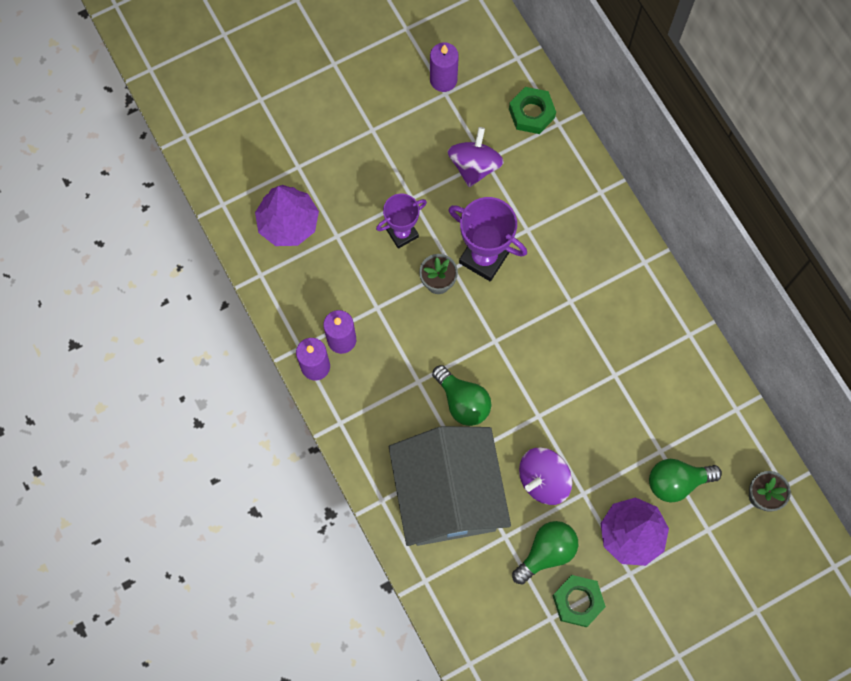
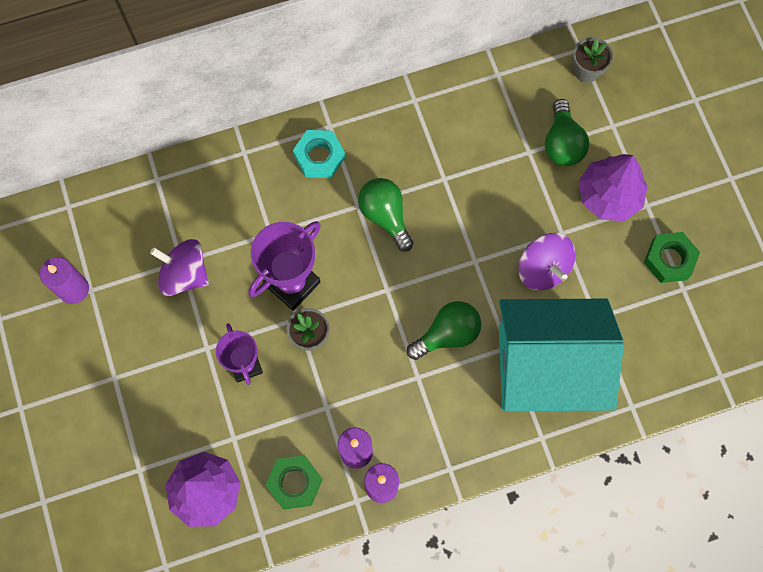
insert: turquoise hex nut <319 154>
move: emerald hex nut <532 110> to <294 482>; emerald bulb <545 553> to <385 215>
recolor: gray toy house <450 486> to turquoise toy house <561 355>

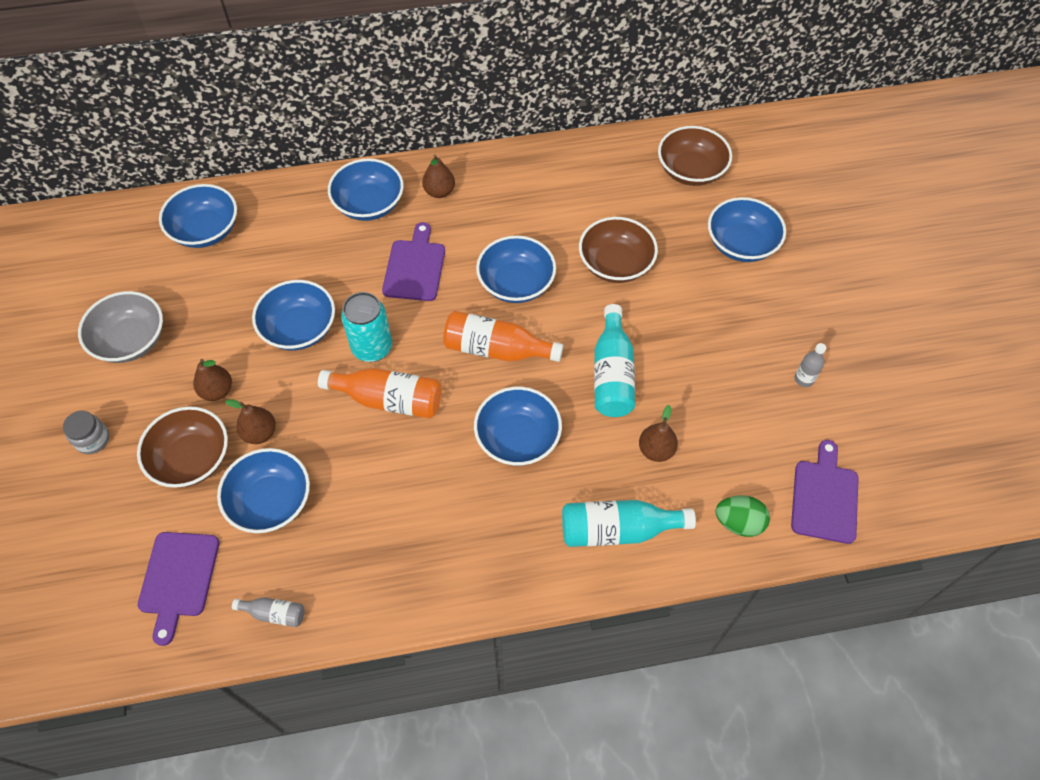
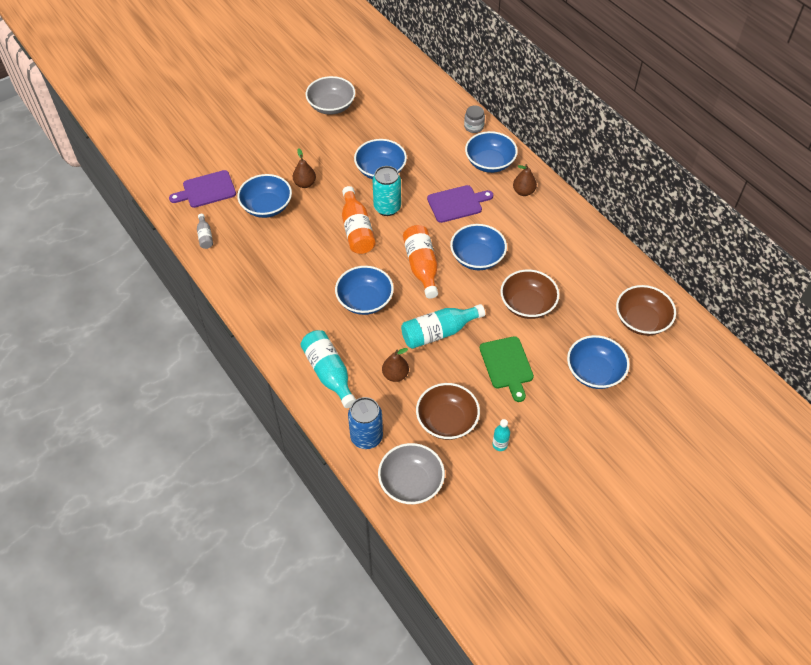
delete: blue bowl <198 216>; brown pear fruit <212 380>
insert: emerald chopping board <507 369>
move: brown bowl <182 447> to <448 411>; gray jar <86 432> to <474 119>
replace: emerald egg <743 516> to blue tin <365 423>; violet chopping board <825 492> to gray bowl <411 473>
recolor: gray drink bottle <810 365> to turquoise drink bottle <501 435>

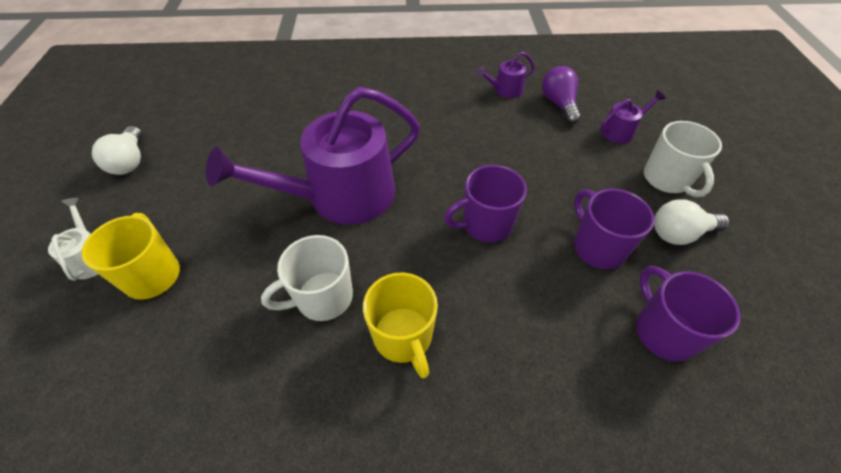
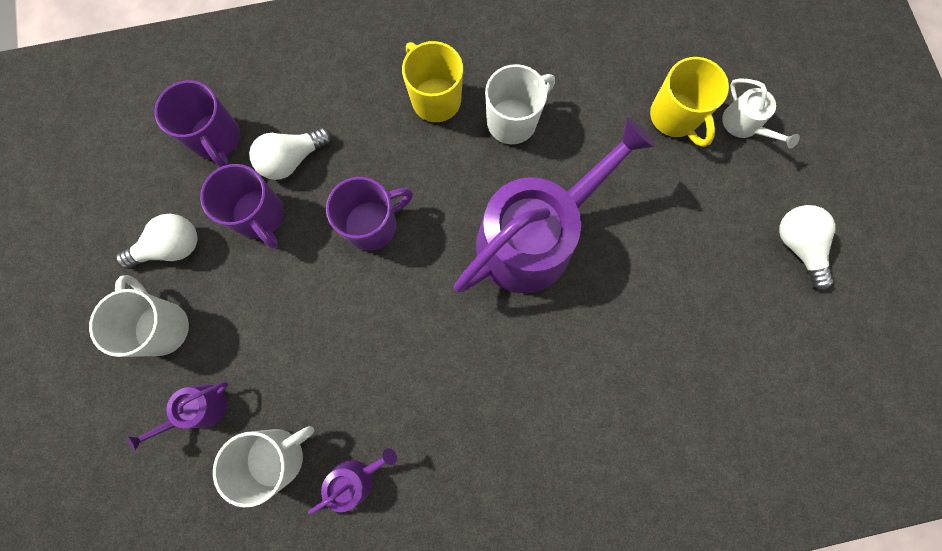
insert: snow-white bulb <290 153>
replace: violet bulb <561 95> to snow-white mug <263 466>

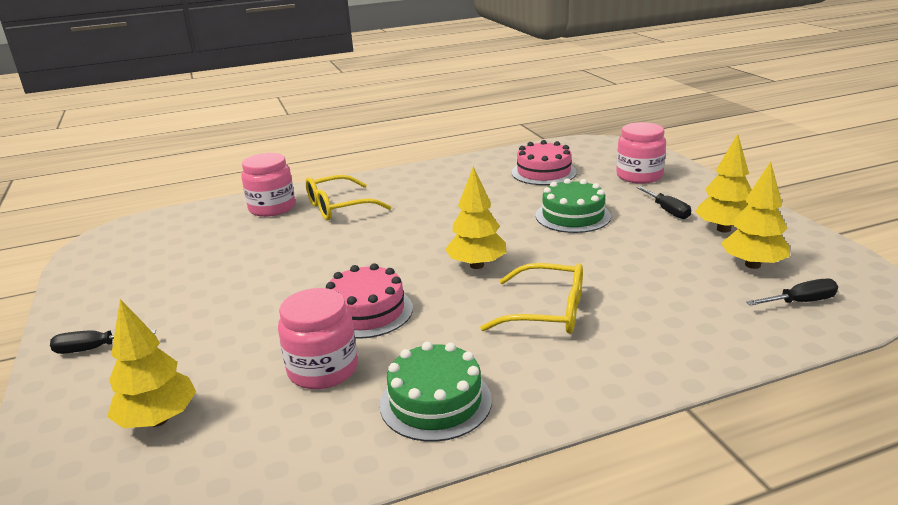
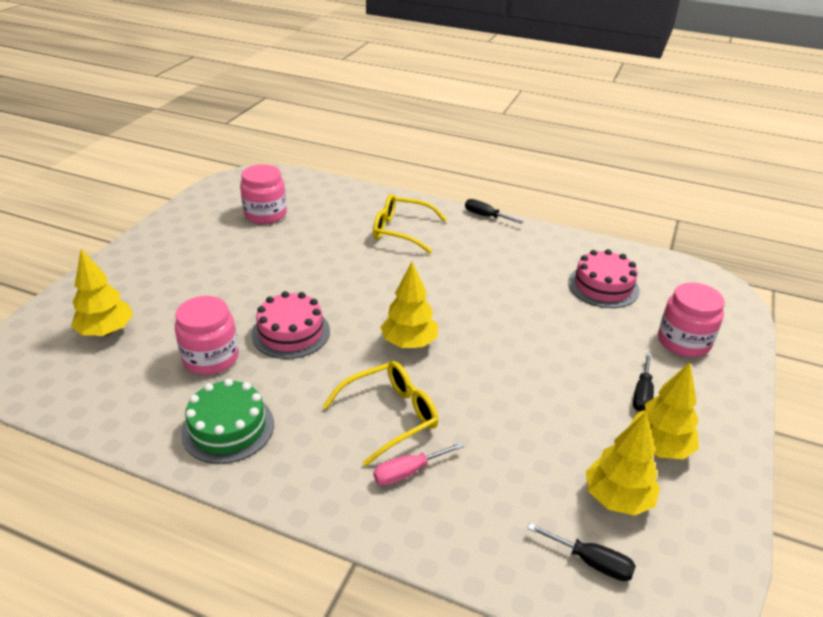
delete: emerald gateau <573 205>
insert: rose-pink screwdriver <418 464>
move: rose-pink jar <268 185> to <263 194>; black screwdriver <103 341> to <494 211>
rotate: golden spectacles <531 298> = <380 413> 90 degrees counterclockwise

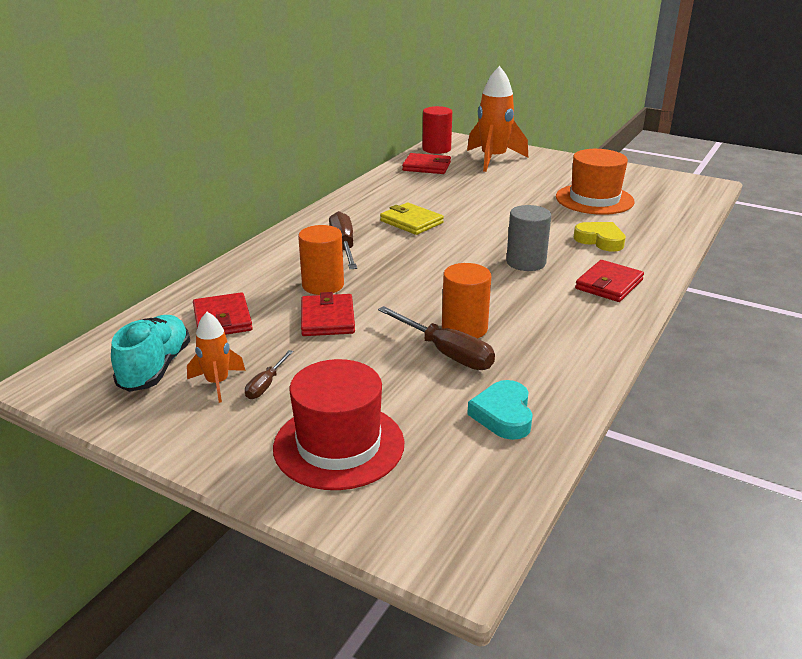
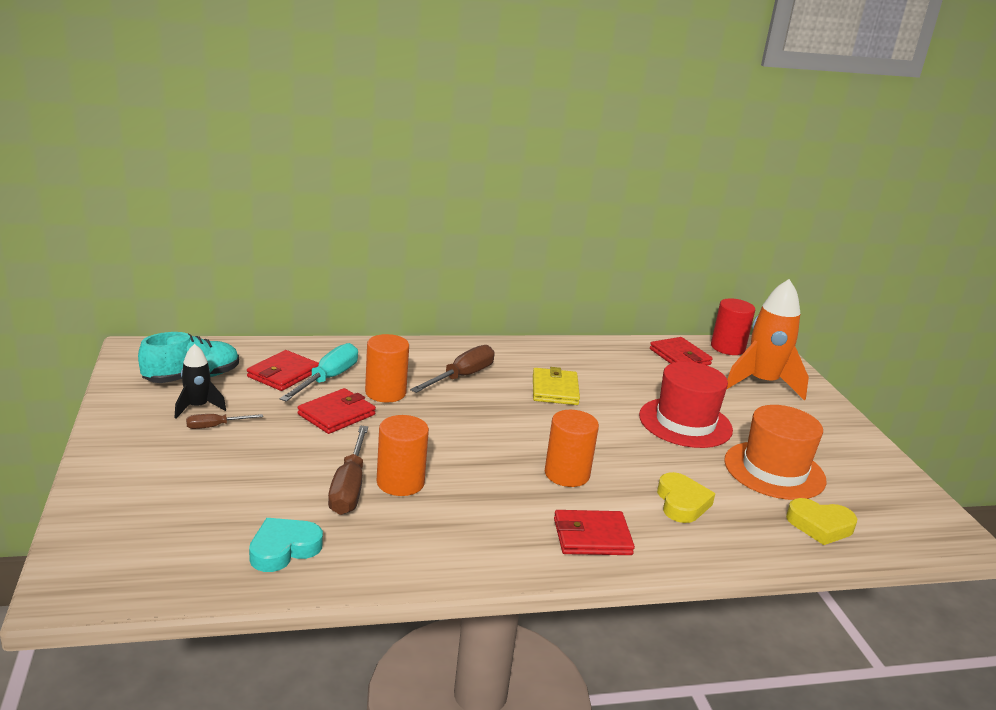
insert: turquoise screwdriver <319 372>; golden heart <821 521>
move: crimson top hat <338 424> to <686 405>
recolor: orange-coloured toy rocket <216 357> to black toy rocket <200 381>; gray cylinder shape <528 238> to orange-coloured cylinder shape <572 448>

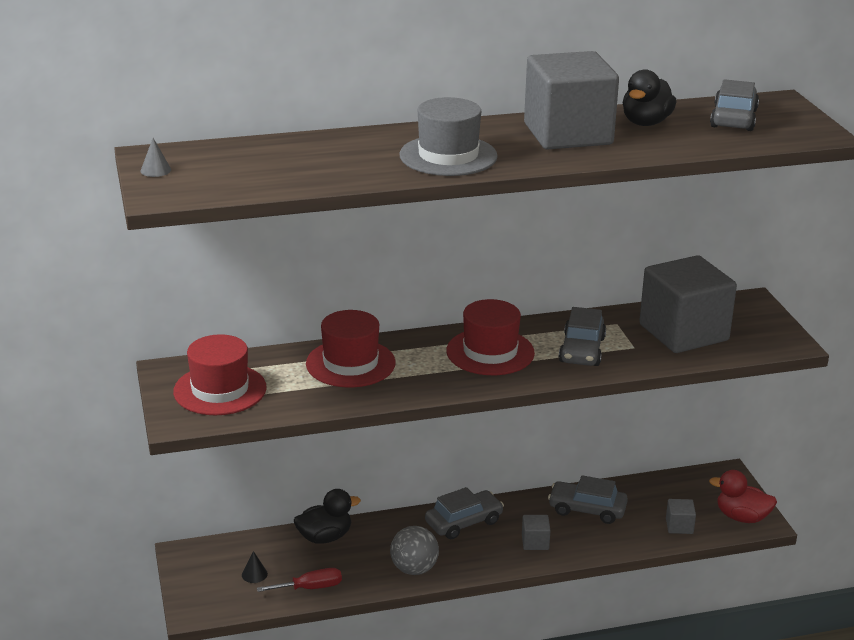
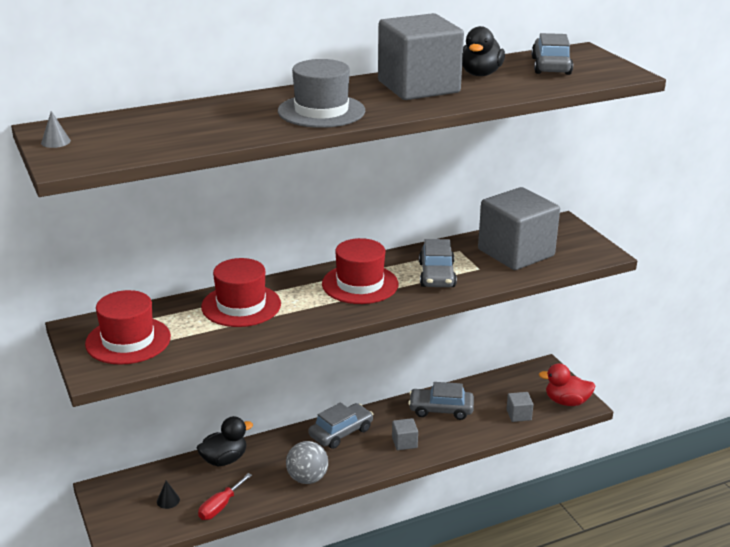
rotate: crimson screwdriver <299 580> = <225 496> 150 degrees clockwise

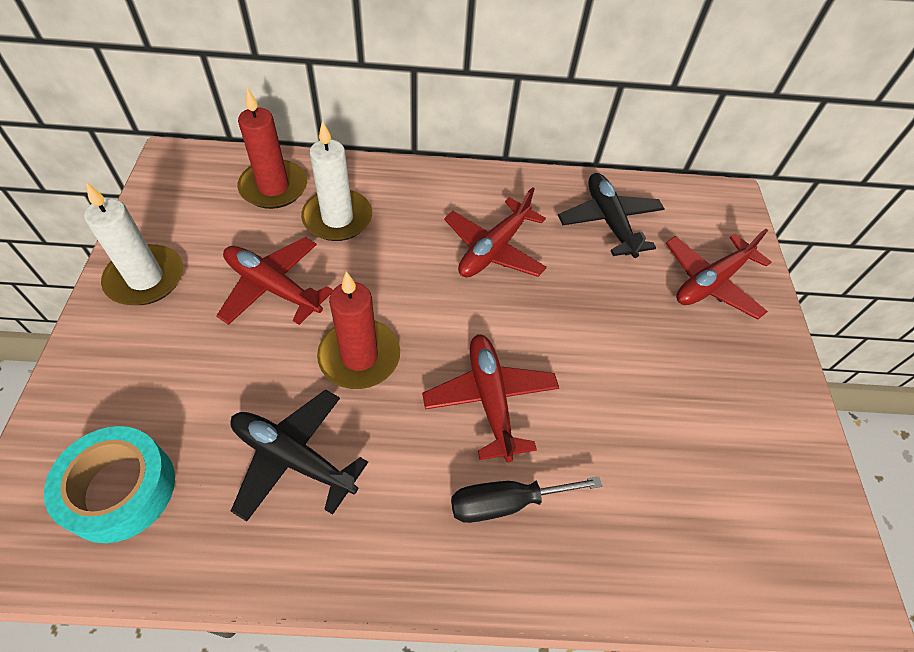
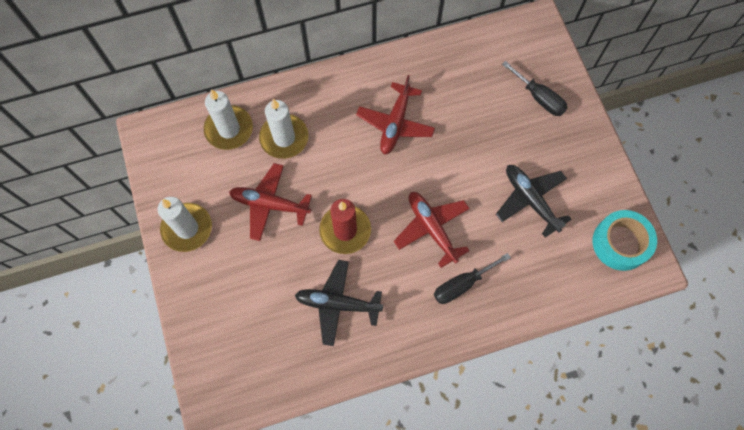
move: black aeroplane <611 215> to <534 201>; turquoise tape <109 484> to <625 240>
replace: crimson aeroplane <718 274> to black screwdriver <535 88>
recolor: crimson candle <272 148> to snow-white candle <228 119>

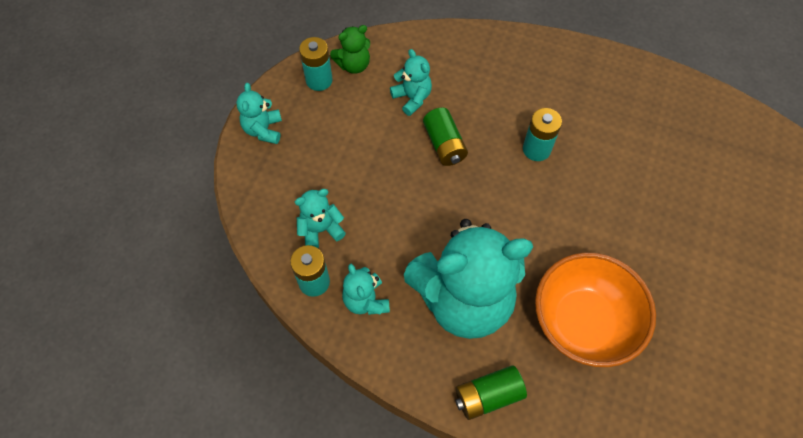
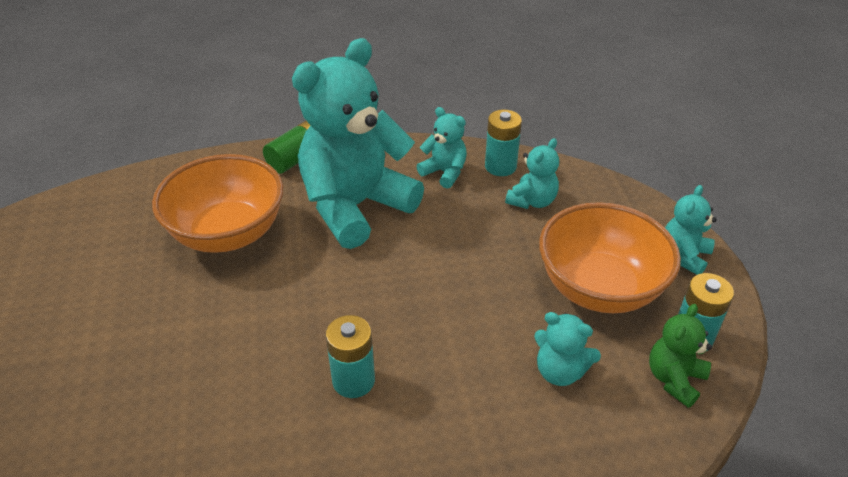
delete: emerald power cell <445 136>
insert: orange-coloured bowl <610 257>
rotate: turquoise teddy bear <259 113> = <691 230> 120 degrees counterclockwise

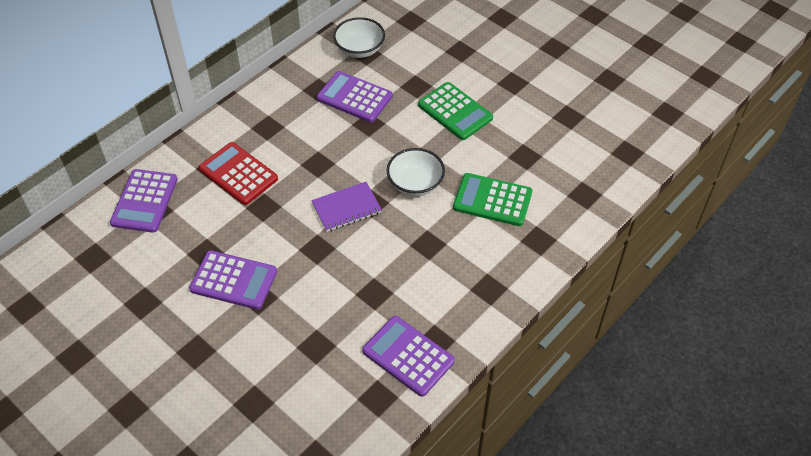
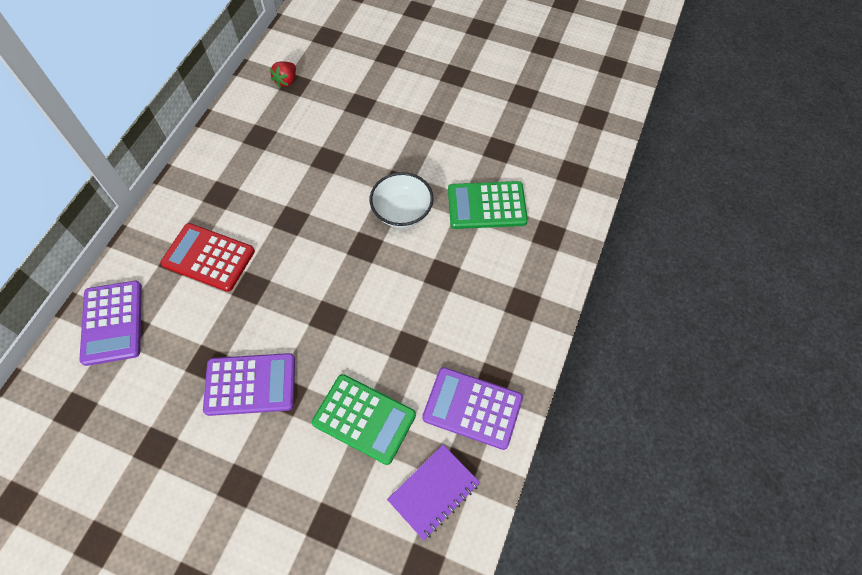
delete: violet adding machine <355 97>
move: emerald adding machine <455 111> to <364 419>; violet exercise book <346 207> to <433 492>
replace: snow-white bowl <359 37> to crimson toy strawberry <283 74>

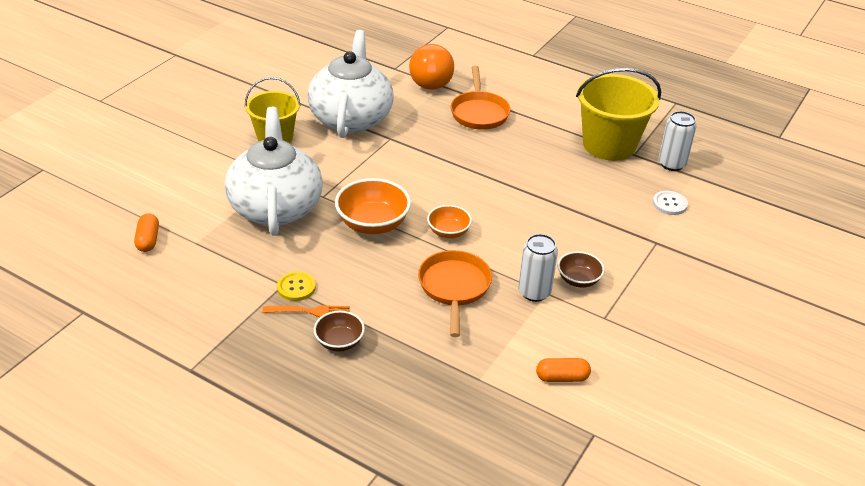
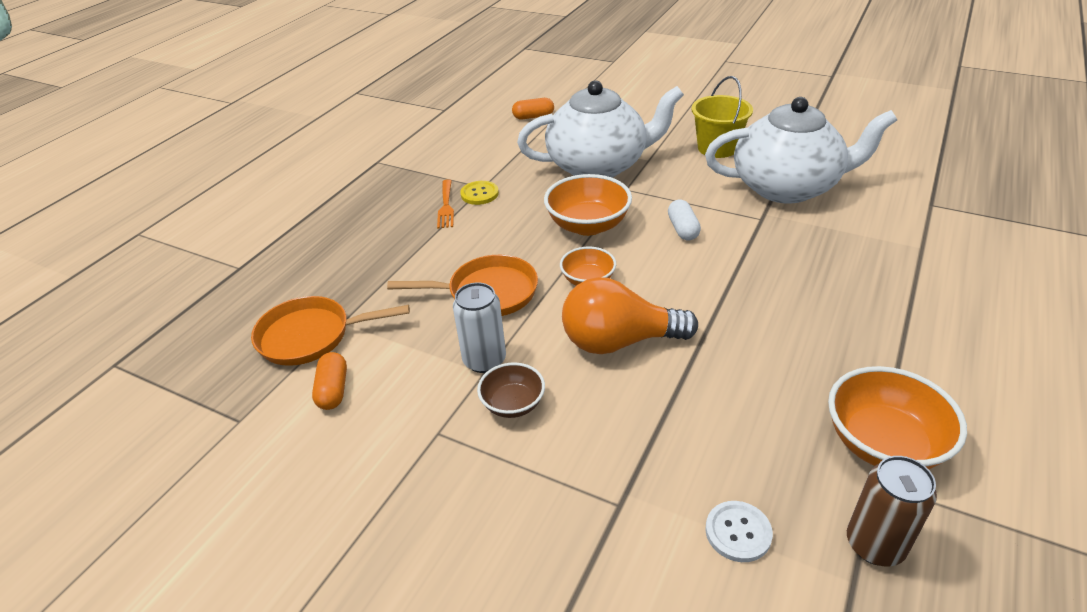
delete: brown bowl <339 331>
insert: snow-white pill shape <684 220>
move: orange-coloured skillet <481 98> to <330 331>; orange-coloured bulb <431 67> to <630 315>
replace: golden pail <618 114> to orange-coloured bowl <897 417>
recolor: snow-white tin <678 141> to brown tin <892 511>

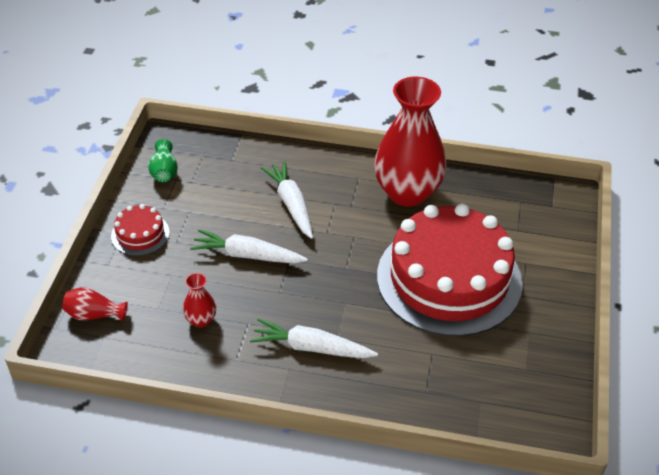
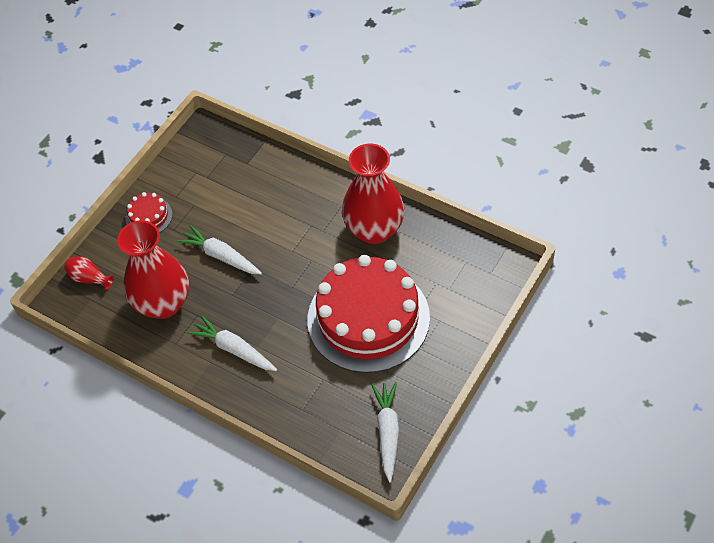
delete: emerald vase <163 160>
move: snow-white carrot <287 200> to <385 432>
resize: crimson vase <199 300> = <153 269> x2.40

